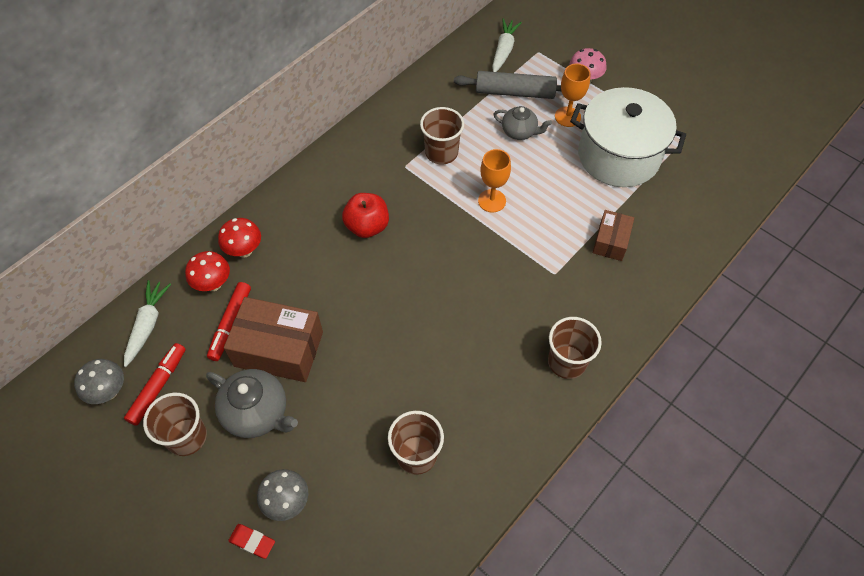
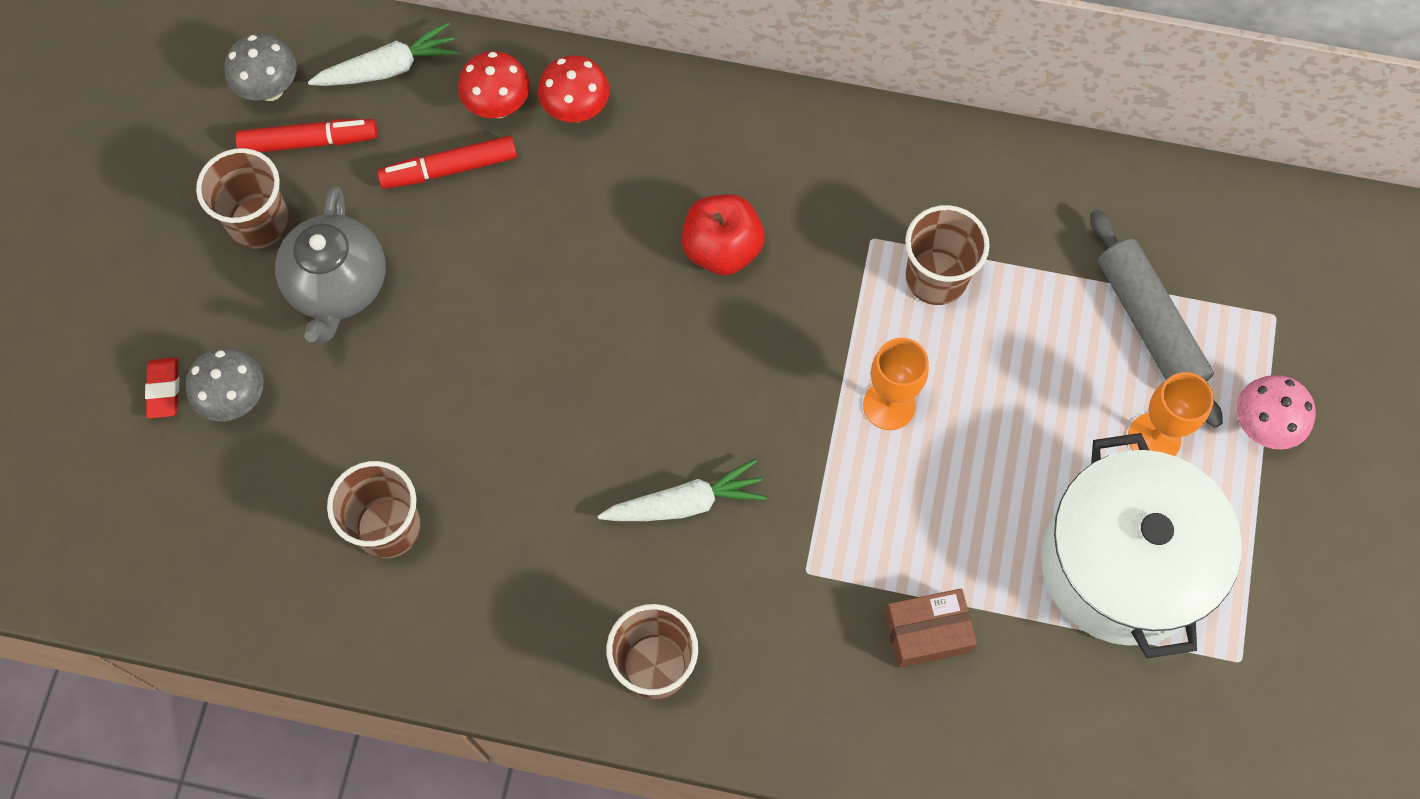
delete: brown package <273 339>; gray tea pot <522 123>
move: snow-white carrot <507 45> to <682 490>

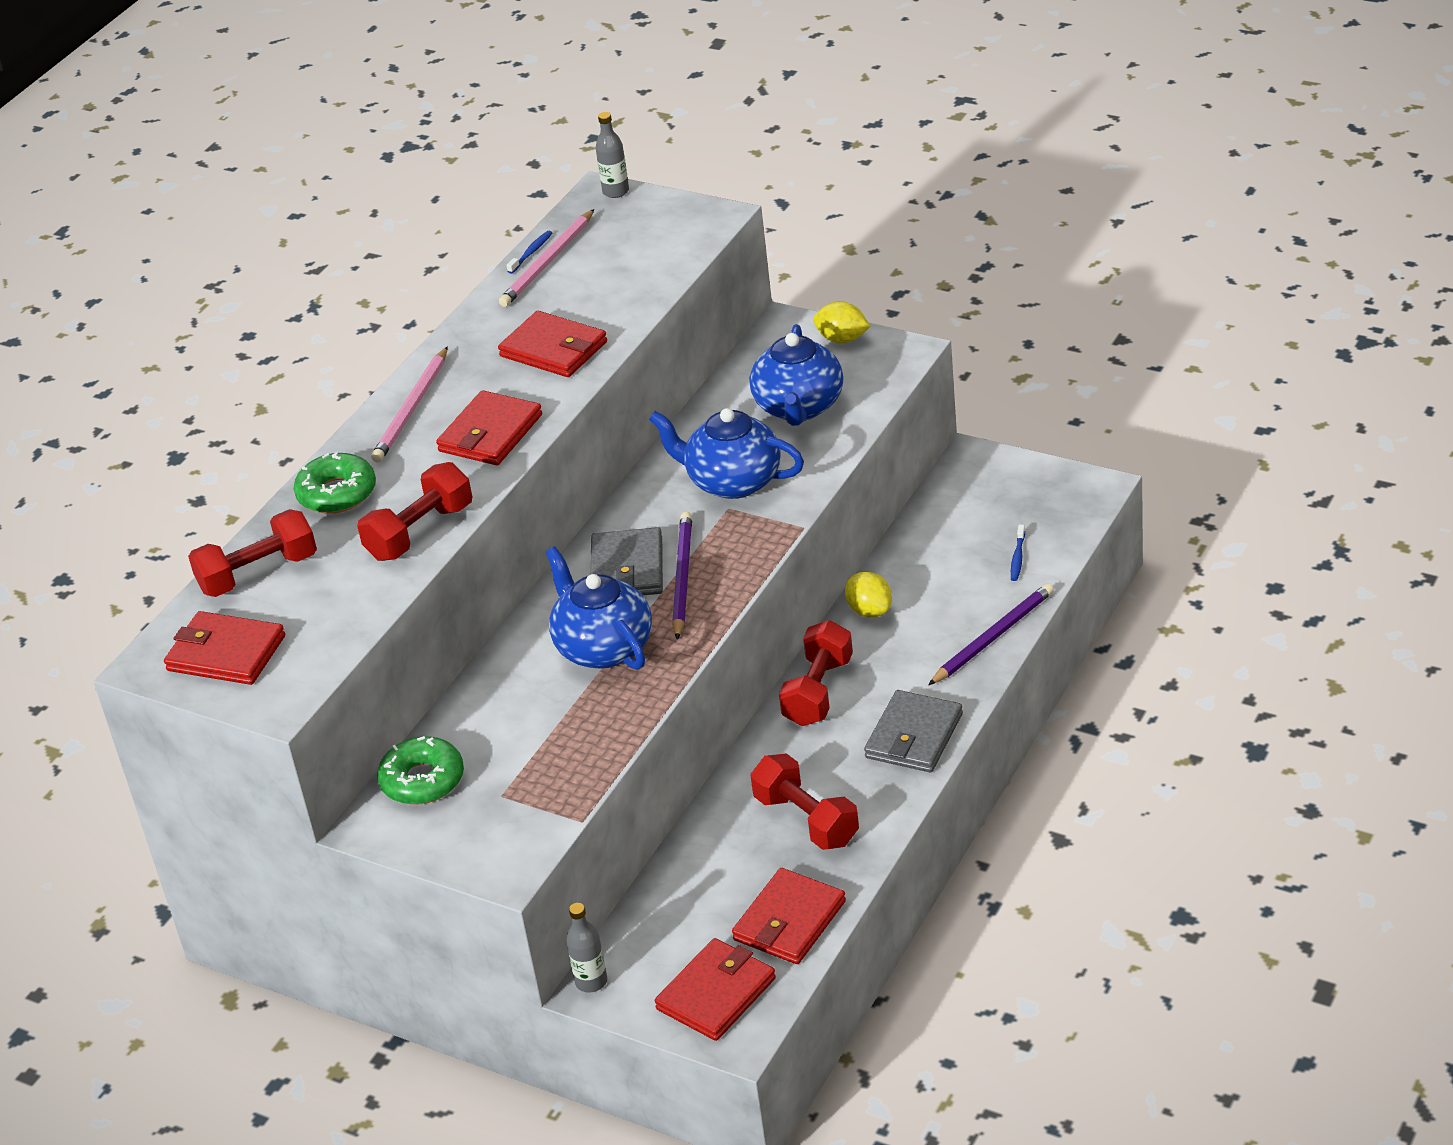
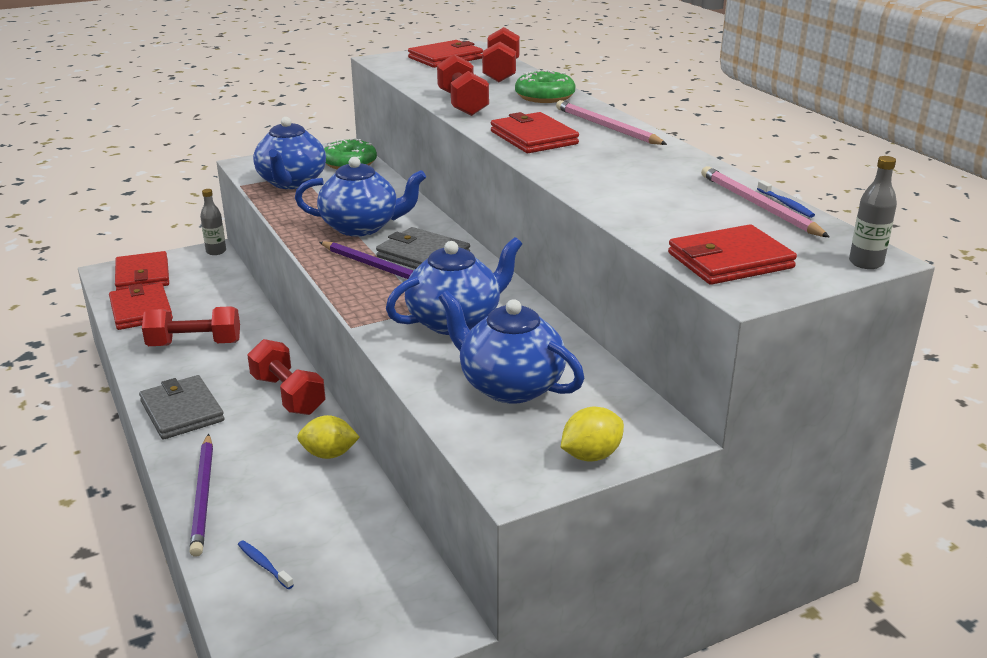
insert: blue tea pot <289 153>
move: crimson billfold <552 344> to <732 254>

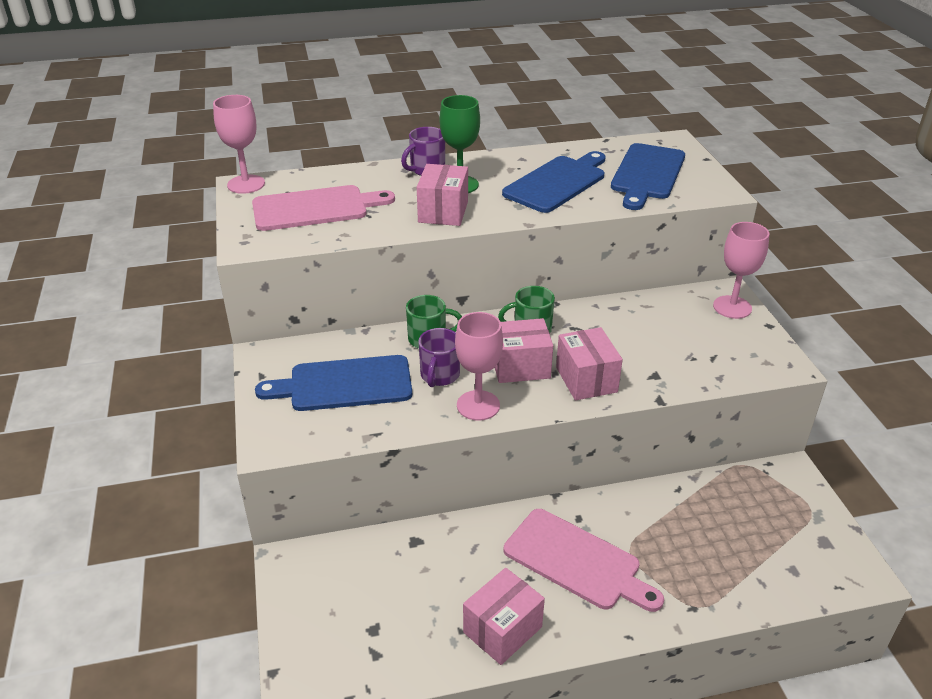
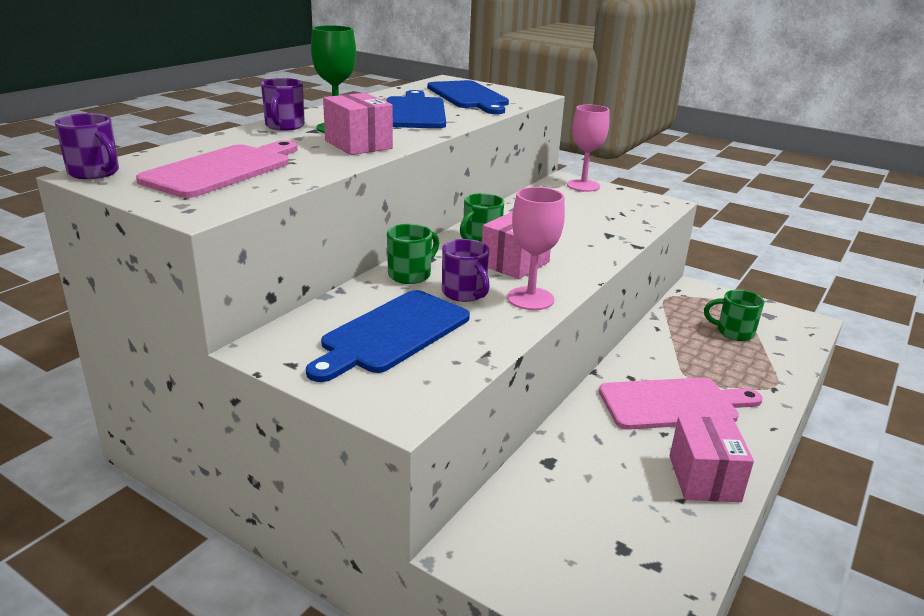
delete: rose-pink package <589 363>
insert: emerald mug <734 315>
replace: rose-pink goblet <239 144> to violet mug <87 146>

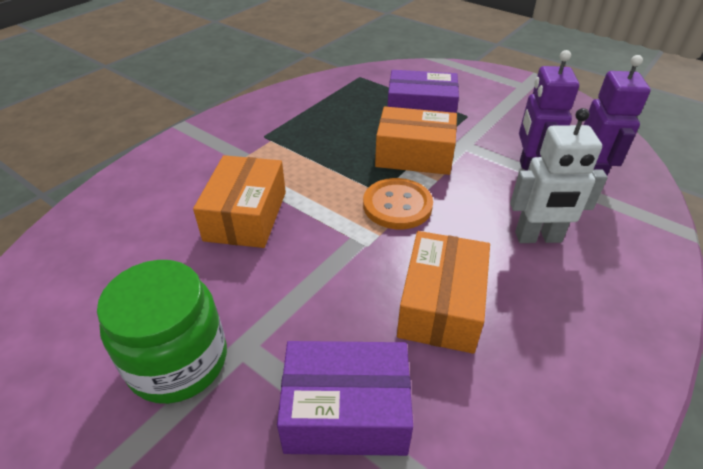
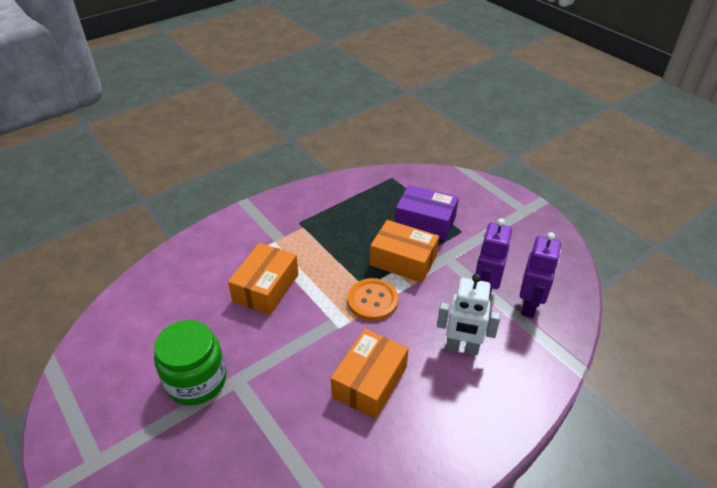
delete: violet package <345 398>

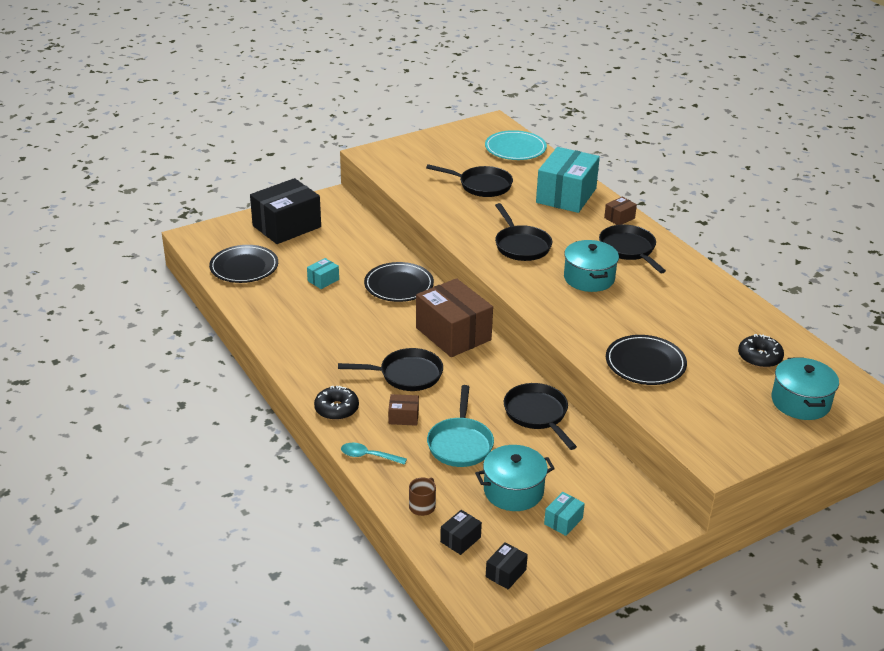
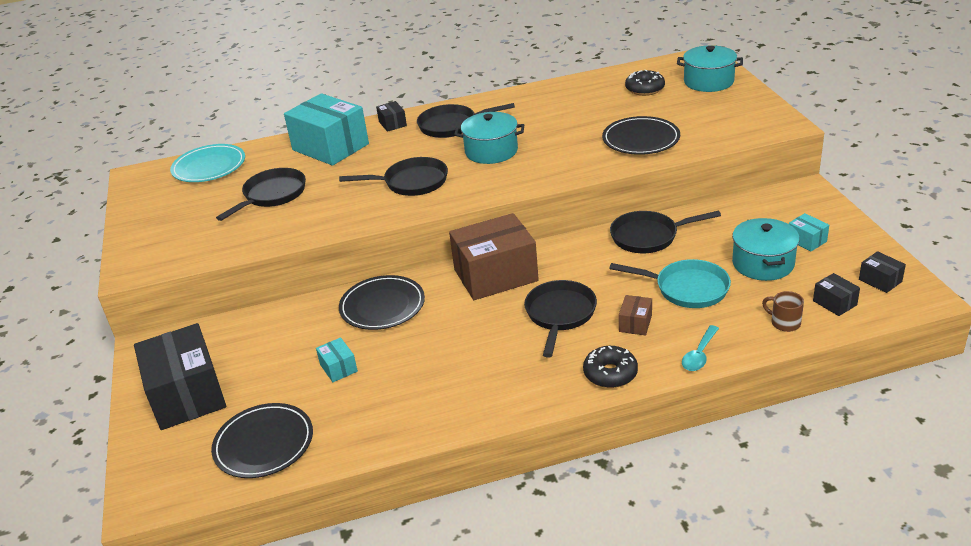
recolor: brown package <620 211> to black package <391 116>

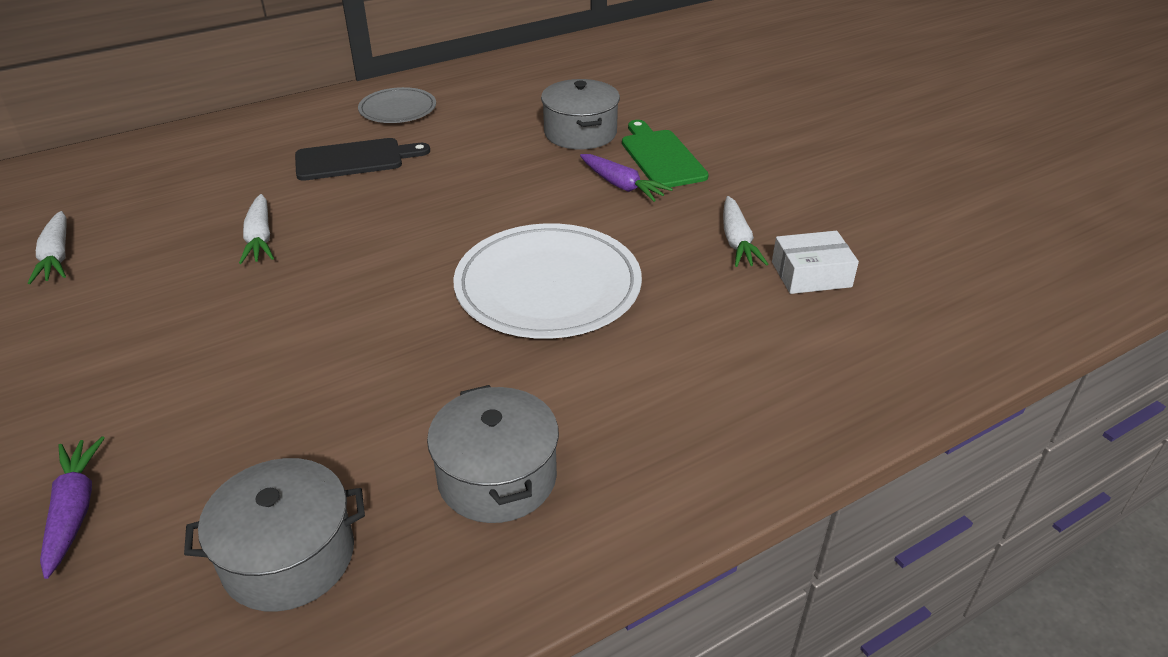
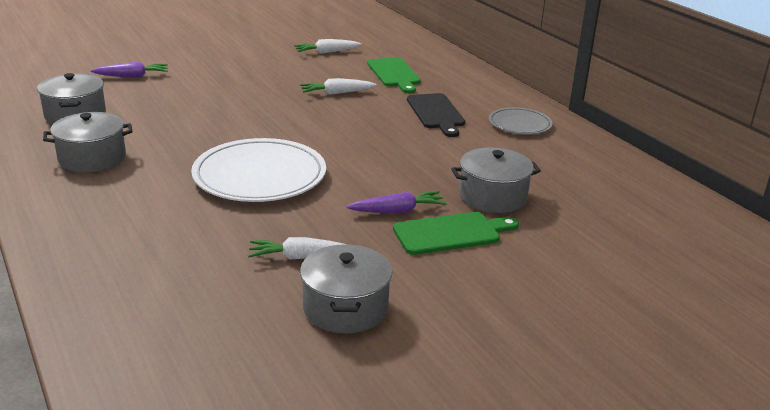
delete: snow-white package <815 262>
insert: gray pot <346 288>; emerald chopping board <394 75>
rotate: violet carrot <626 178> = <396 202> 150 degrees counterclockwise

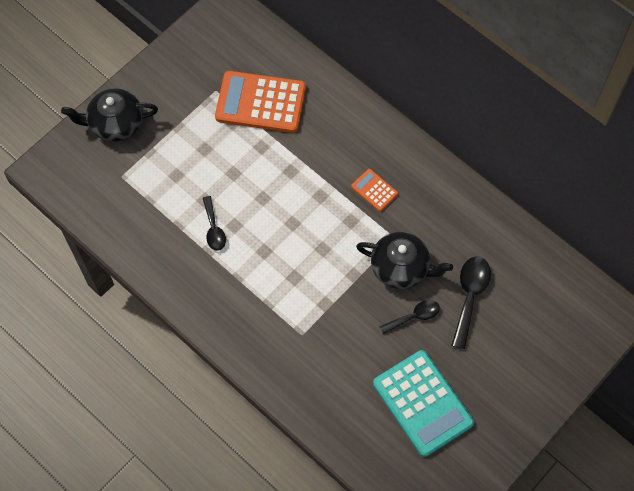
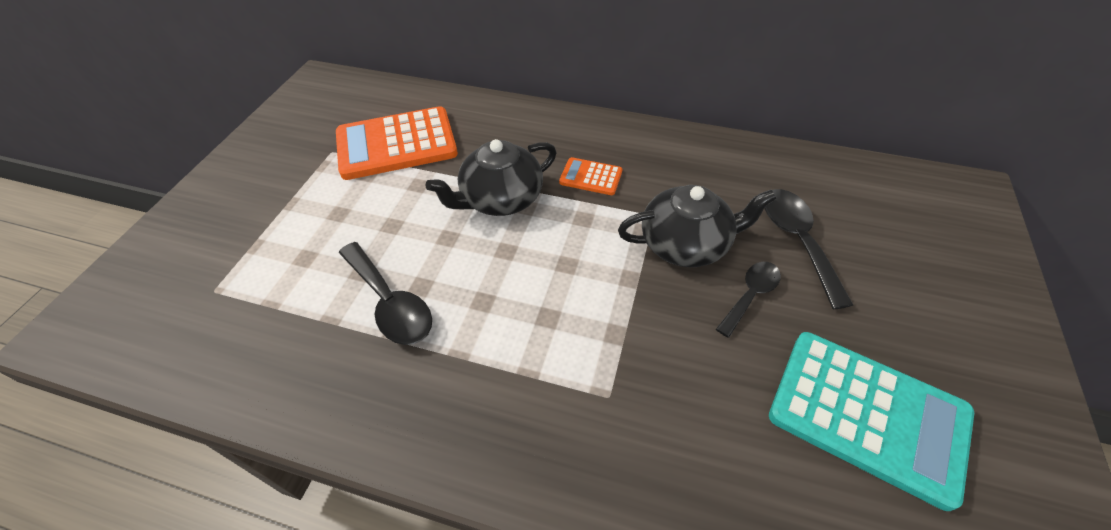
move: black tea pot <109 115> to <491 177>
resize: black teaspoon <214 223> = <385 293> x1.54

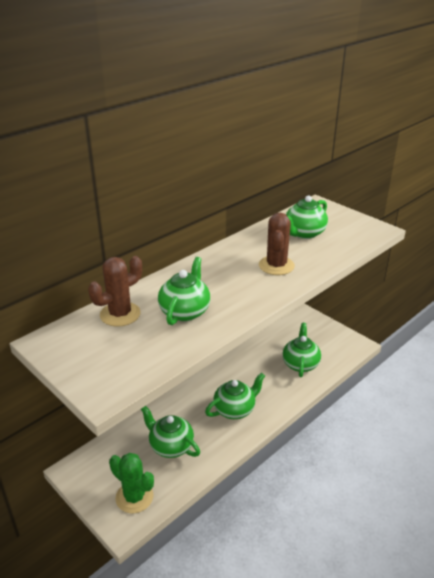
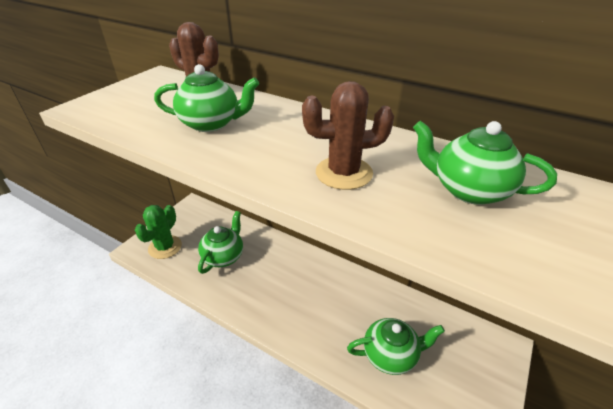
delete: emerald tea pot <235 395>

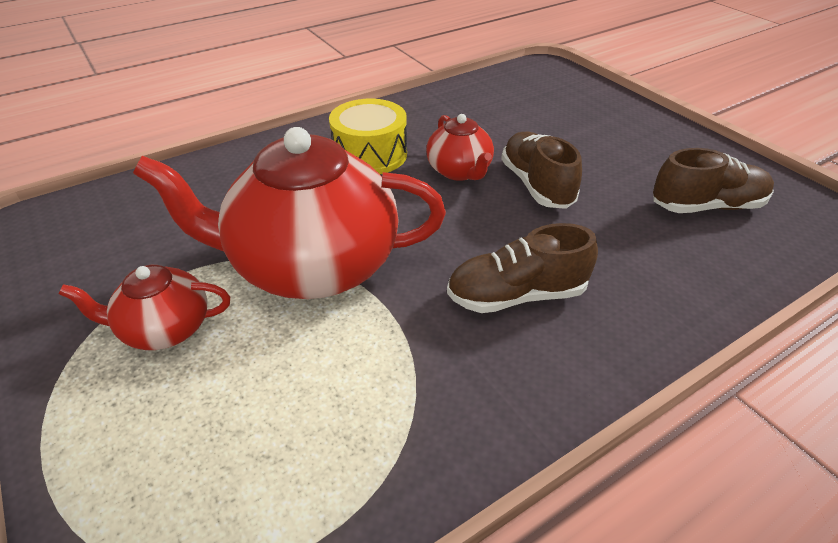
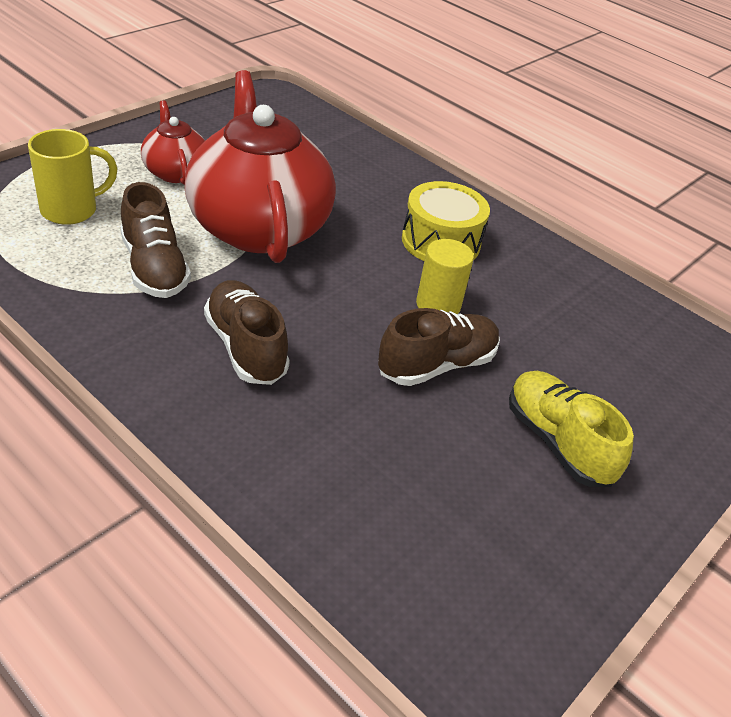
insert: golden mug <73 177>; golden sneaker <571 429>
move: brown sneaker <713 180> to <155 240>
replace: crimson tea pot <460 147> to golden cylinder shape <445 276>

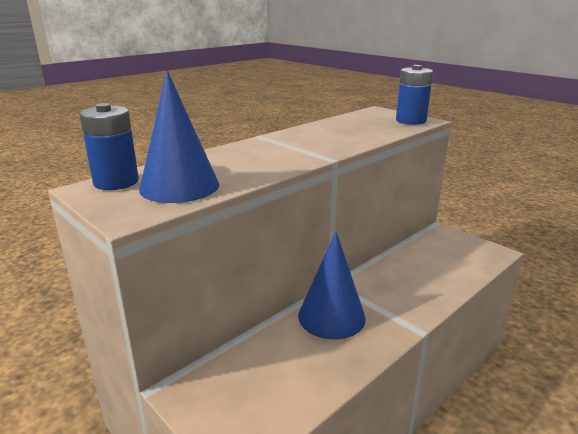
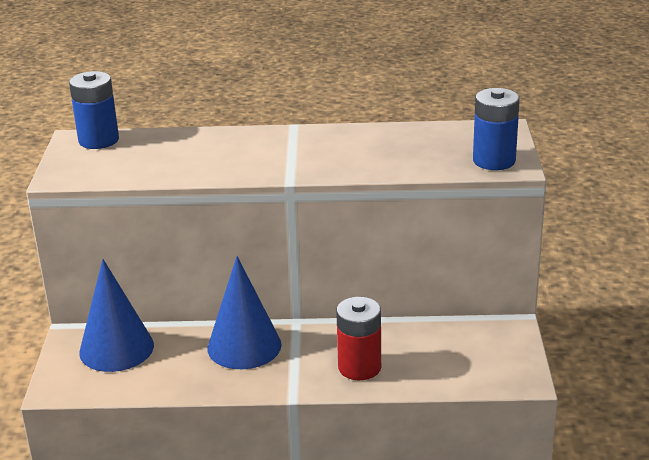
insert: crimson power cell <358 338>
move: blue solid cone <179 136> to <116 315>

